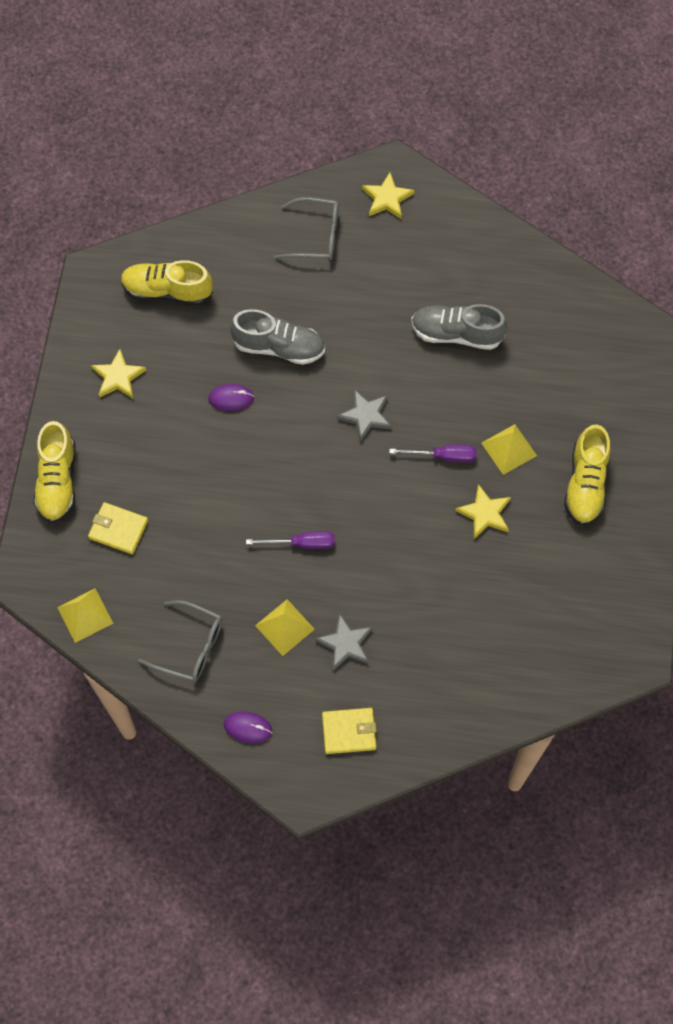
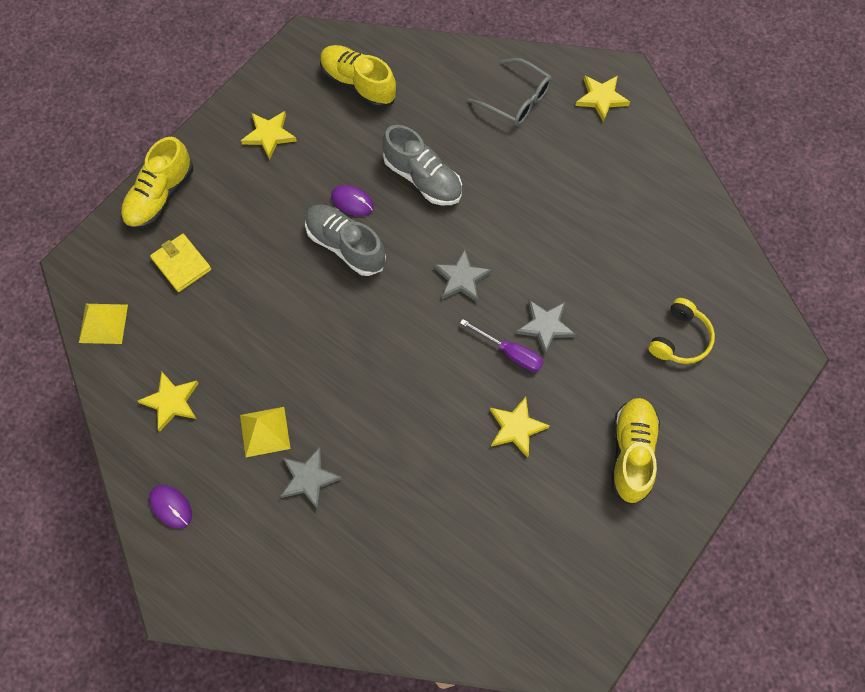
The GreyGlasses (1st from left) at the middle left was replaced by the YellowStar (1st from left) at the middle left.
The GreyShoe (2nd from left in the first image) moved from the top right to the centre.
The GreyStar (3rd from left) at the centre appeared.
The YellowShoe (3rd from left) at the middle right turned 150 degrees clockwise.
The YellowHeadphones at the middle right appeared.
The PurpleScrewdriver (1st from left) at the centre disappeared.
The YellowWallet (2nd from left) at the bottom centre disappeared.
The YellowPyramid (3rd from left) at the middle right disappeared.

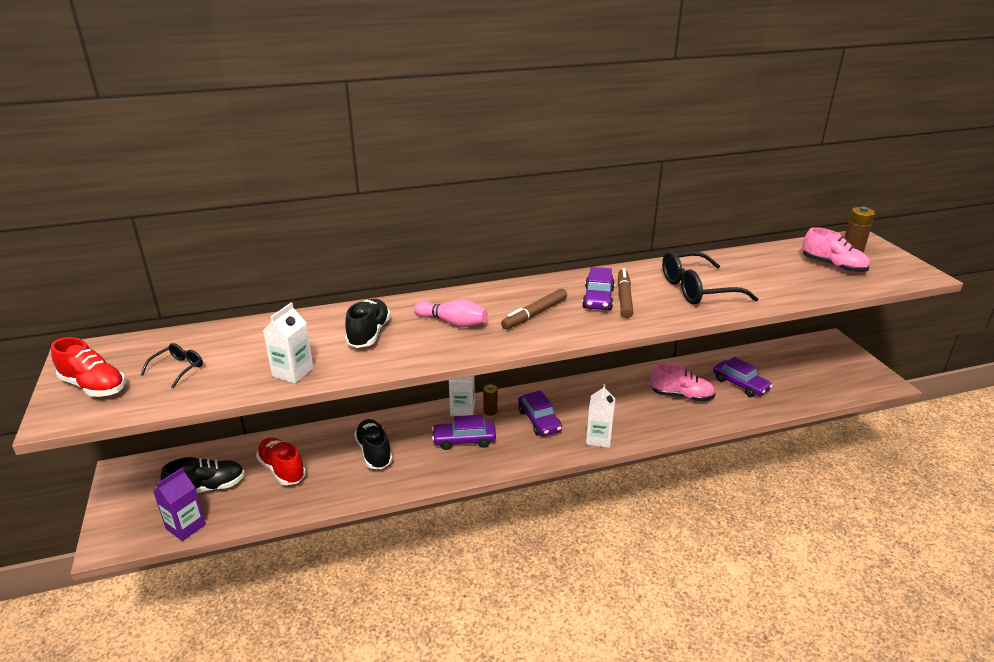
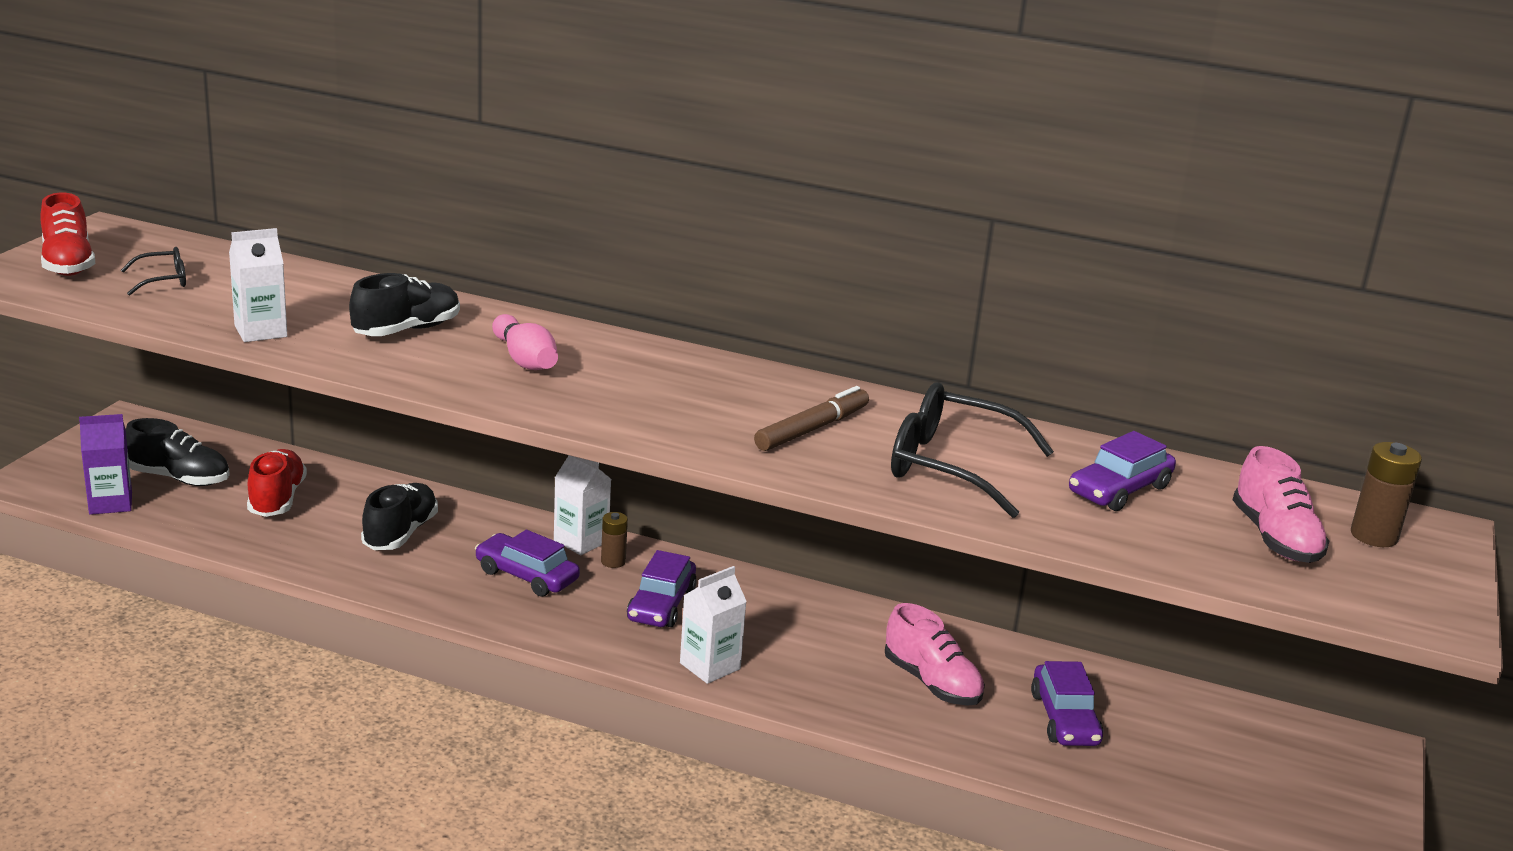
The PurpleCar (3rd from left in the first image) moved from the centre to the middle right.
The BrownMarker (1st from left) at the centre disappeared.

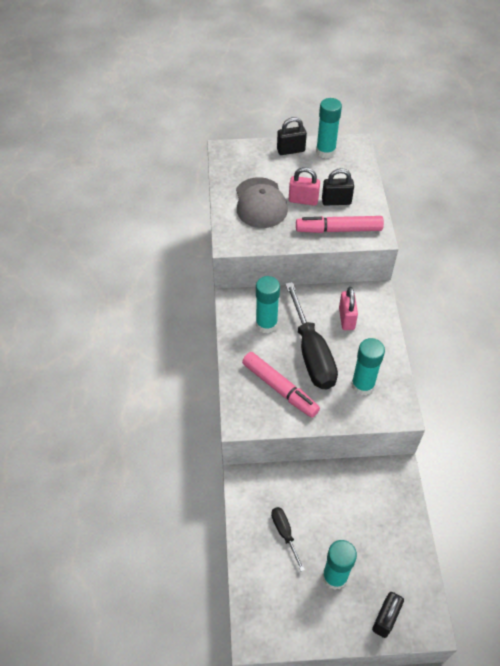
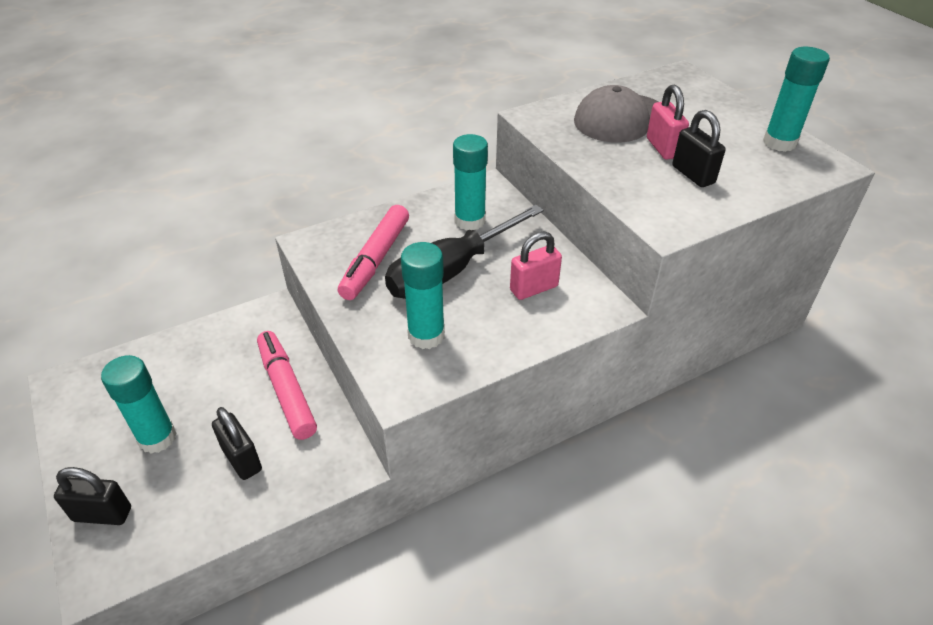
The BlackPadlock (1st from left in the first image) moved from the top centre to the bottom left.
The PinkMarker (2nd from left in the first image) moved from the middle right to the middle left.
The BlackScrewdriver (1st from left) at the bottom centre disappeared.

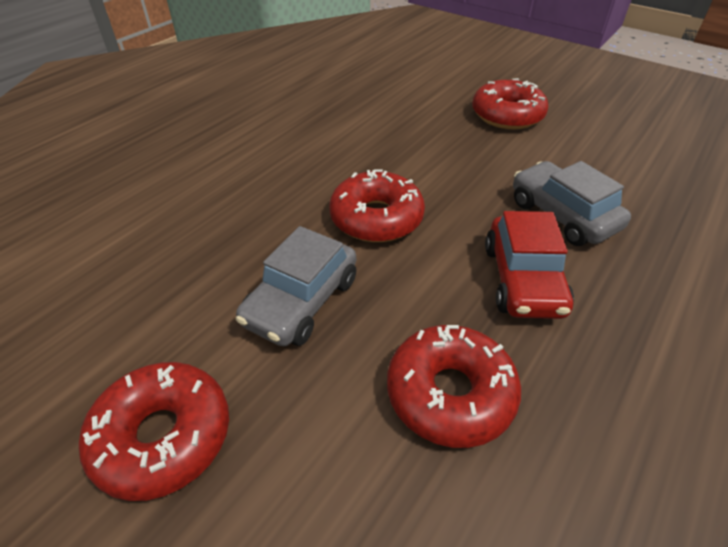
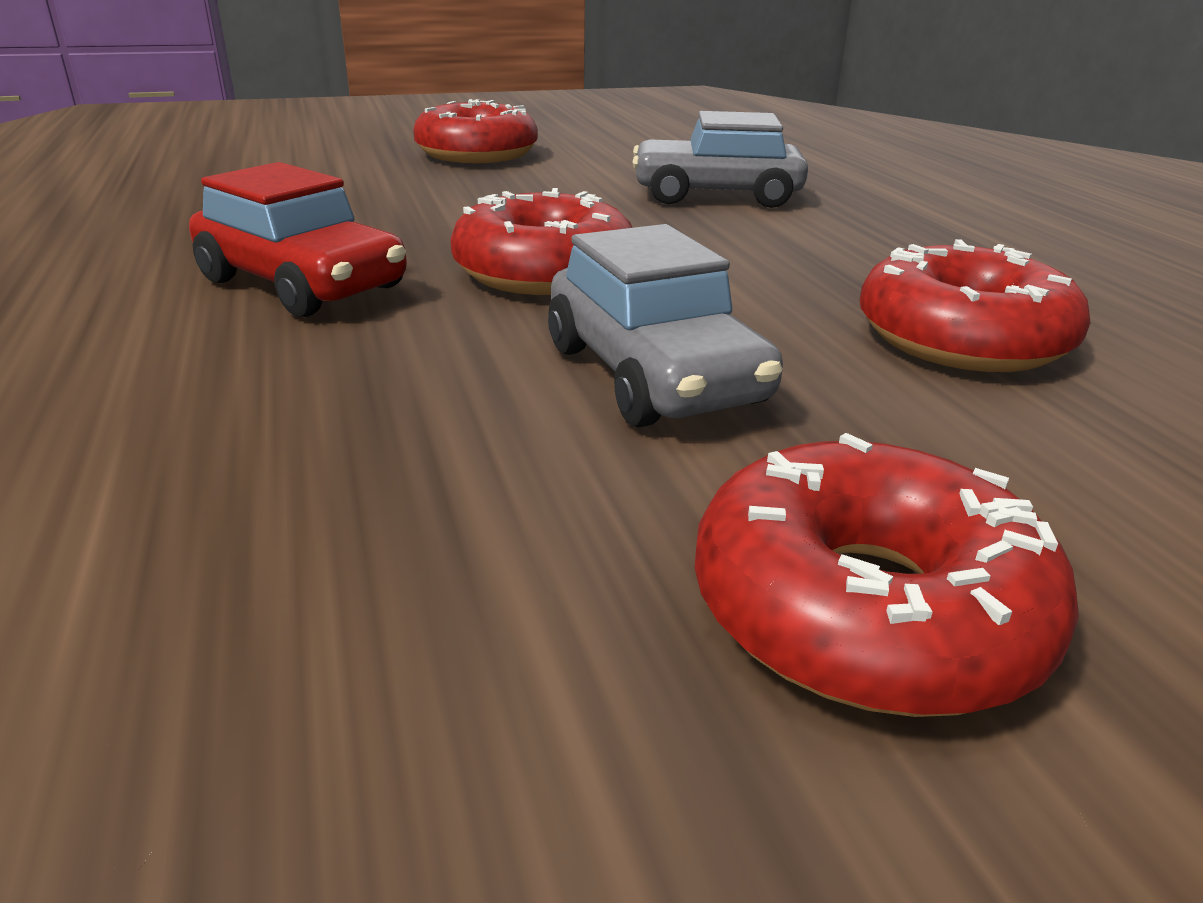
The RedCar moved from the middle right to the top left.

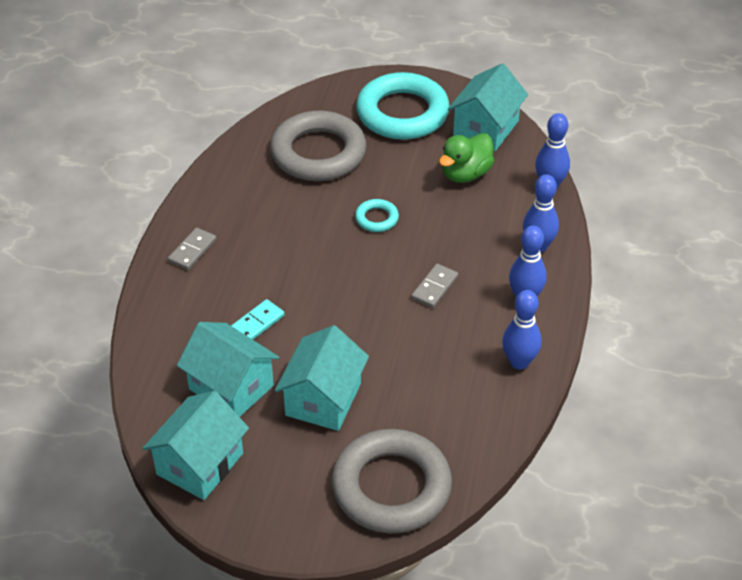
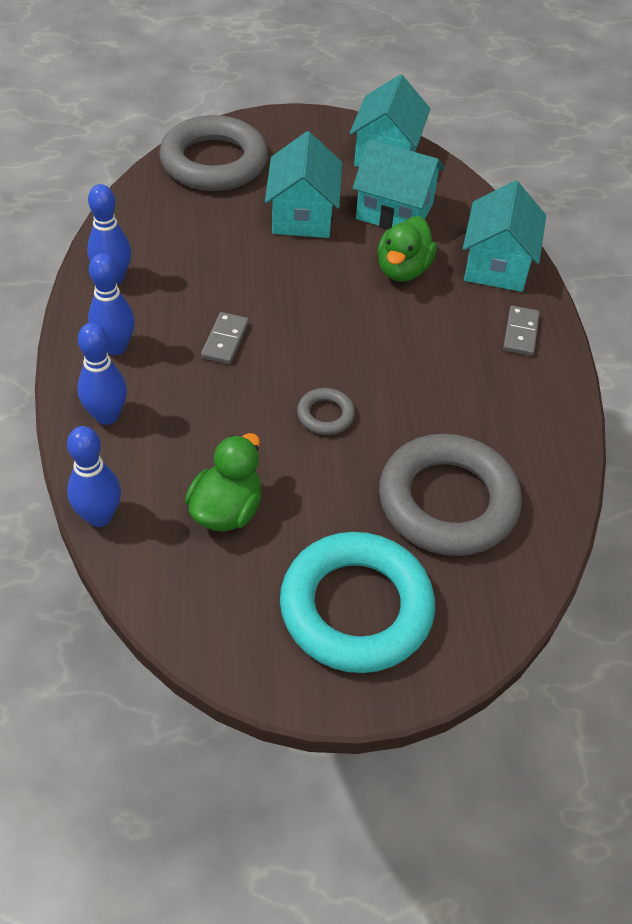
The TurquoiseRing (1st from left) at the centre became the GreyRing (2nd from left) at the centre.
The TurquoiseDomino at the centre was replaced by the GreenDuck (2nd from left) at the top centre.
The TurquoiseHouse (4th from left) moved from the top centre to the top right.

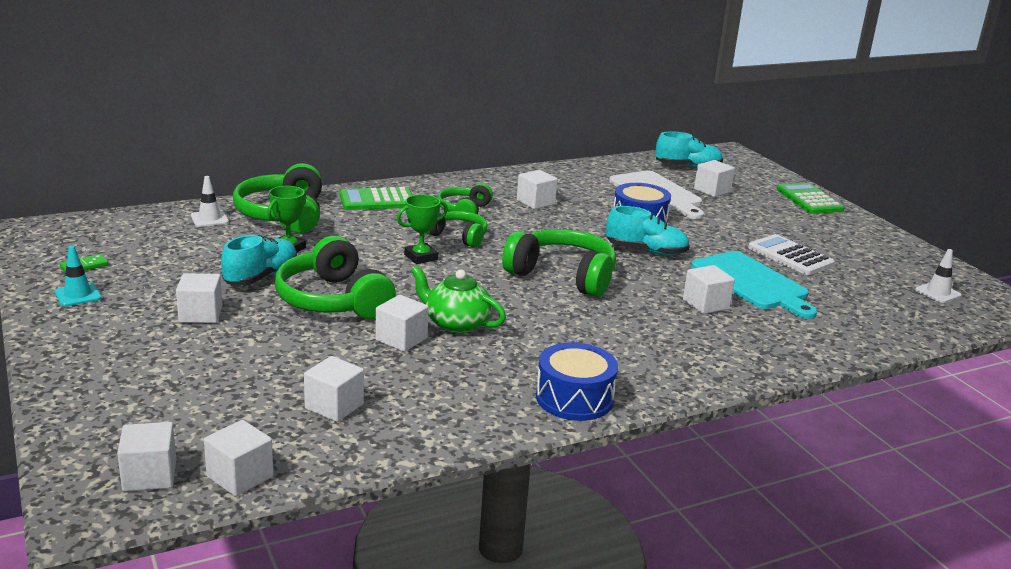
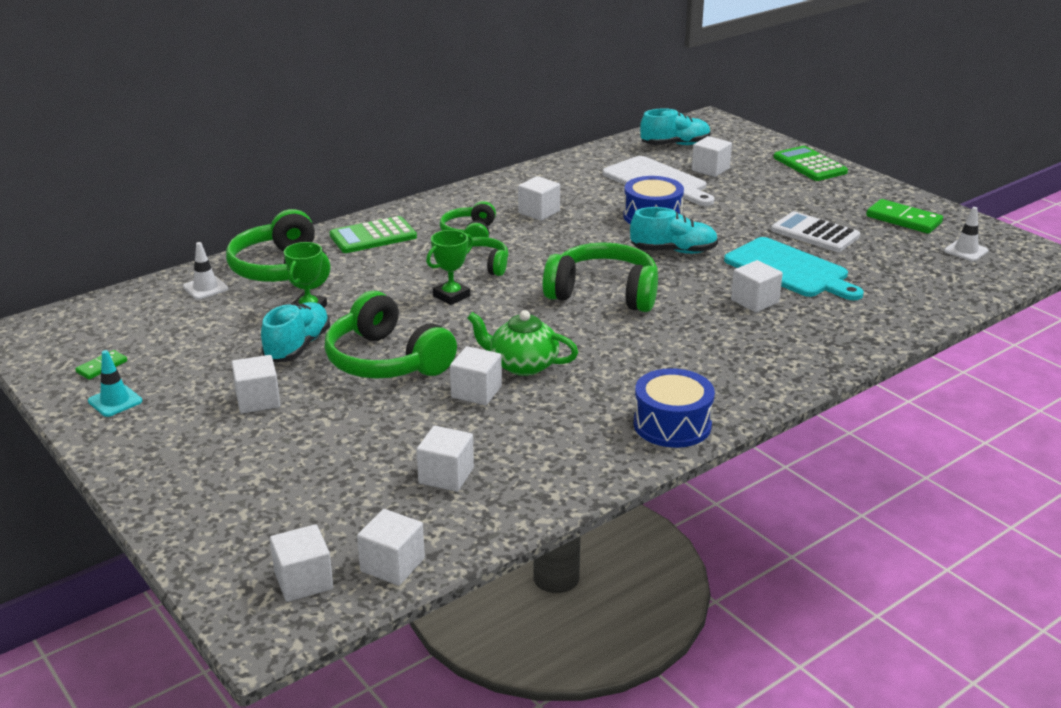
The GreenDomino (2nd from left) at the top right appeared.

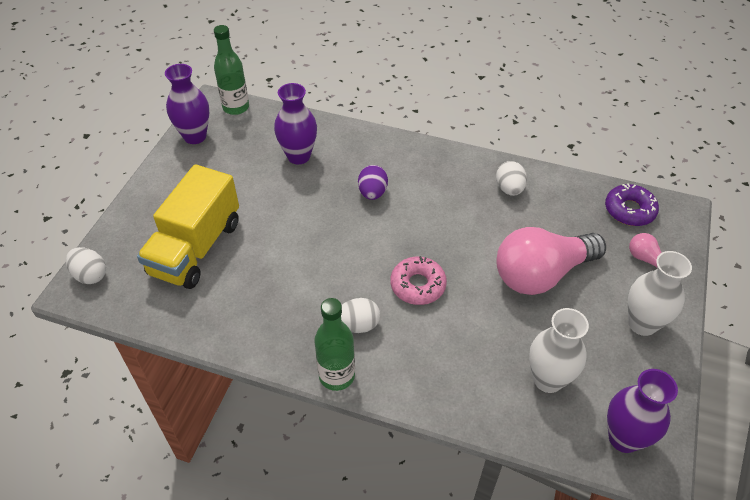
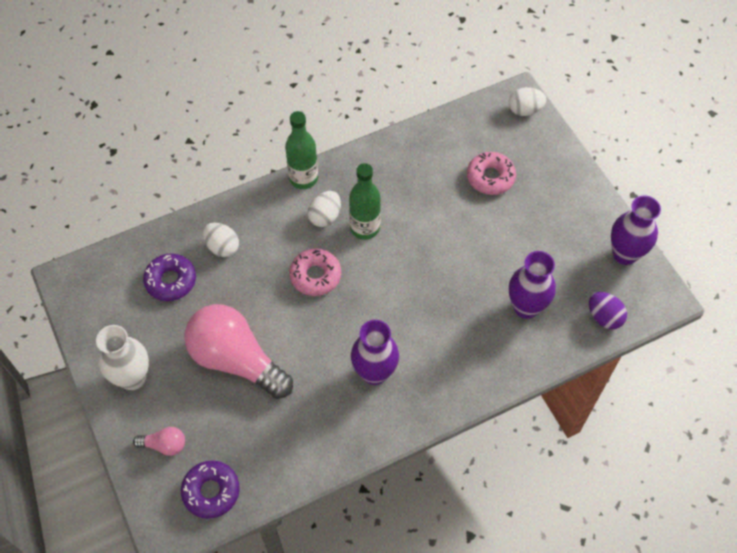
The WhiteVase (1st from left) at the bottom right was replaced by the PurpleDonut (1st from left) at the middle left.
The PinkLightBulb (1st from left in the first image) at the middle right turned 75 degrees counterclockwise.
The WhiteEgg (3rd from left in the first image) moved from the middle right to the middle left.
The GreenBottle (1st from left in the first image) moved from the top left to the centre.
The PurpleVase (3rd from left in the first image) moved from the bottom right to the centre.
The YellowTruck at the middle left was replaced by the PinkDonut (2nd from left) at the top centre.
The PurpleEgg moved from the centre to the middle right.

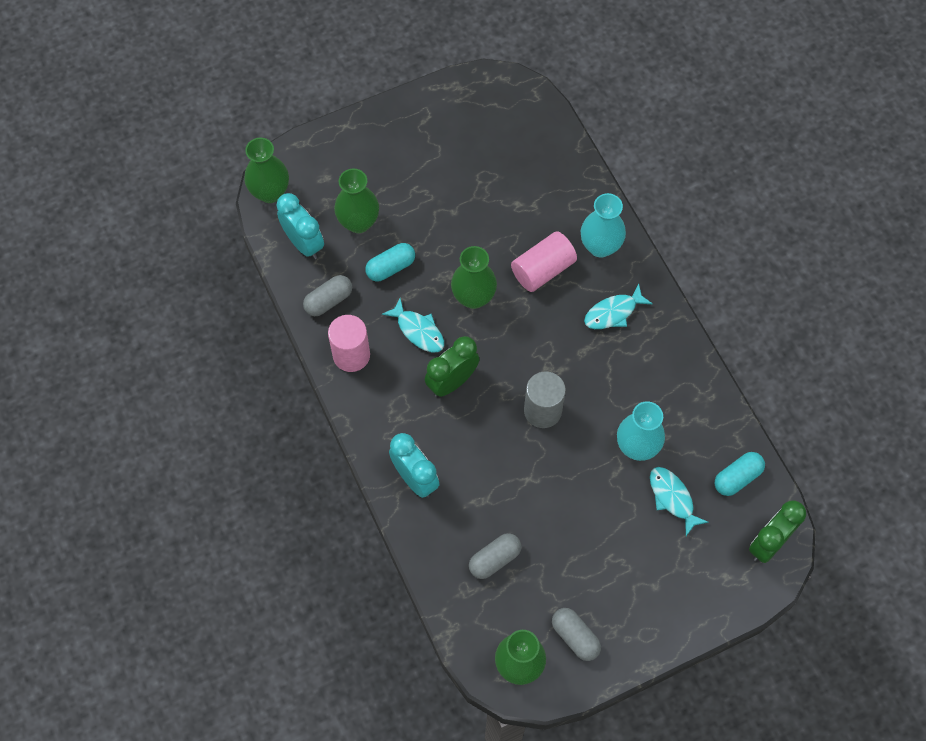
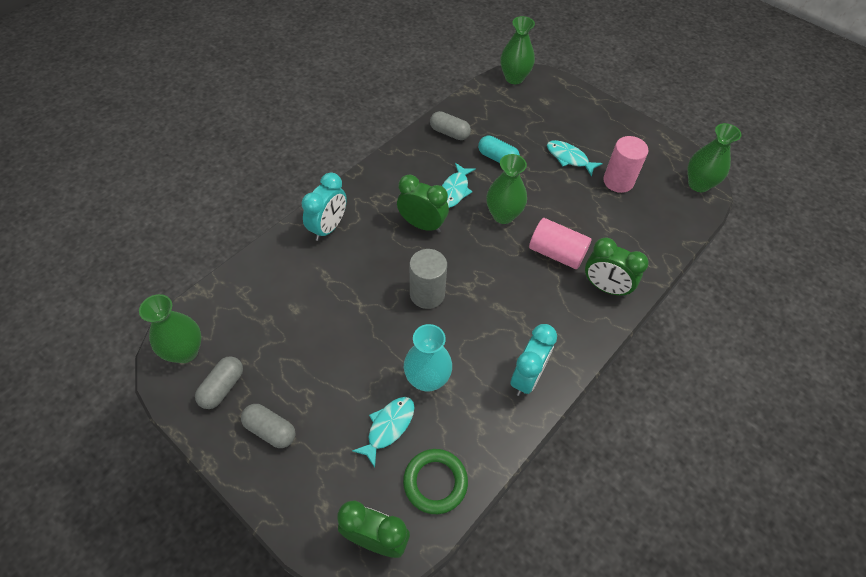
The GreyCapsule (2nd from left) moved from the bottom centre to the bottom left.
The TurquoiseCapsule (2nd from left) at the middle right was replaced by the GreenRing at the bottom centre.
The TurquoiseClock (1st from left in the first image) moved from the top left to the centre.
The TurquoiseFish (2nd from left in the first image) moved from the middle right to the top centre.
The TurquoiseVase (1st from left) at the top centre was replaced by the GreenClock (3rd from left) at the middle right.
The PinkCylinder (1st from left in the first image) moved from the centre to the top right.
The GreenVase (2nd from left in the first image) moved from the top centre to the top right.

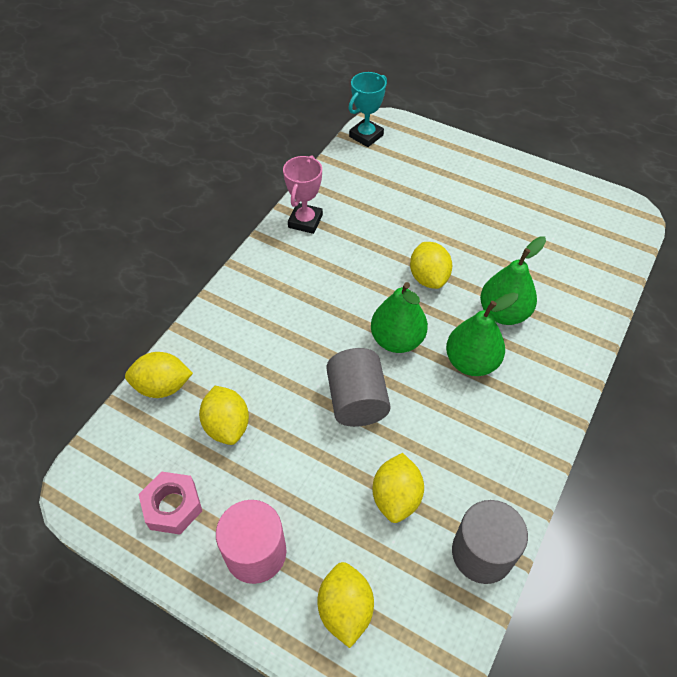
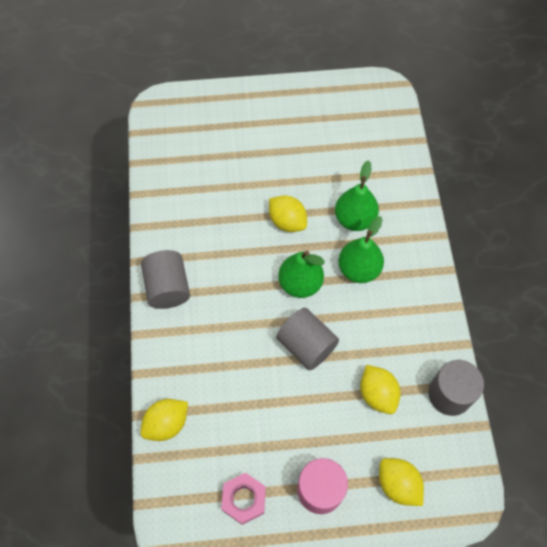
The GreyCylinder (1st from left) at the middle left appeared.
The YellowLemon (2nd from left) at the middle left disappeared.
The PinkTrophy at the top centre disappeared.
The TurquoiseTrophy at the top centre disappeared.

